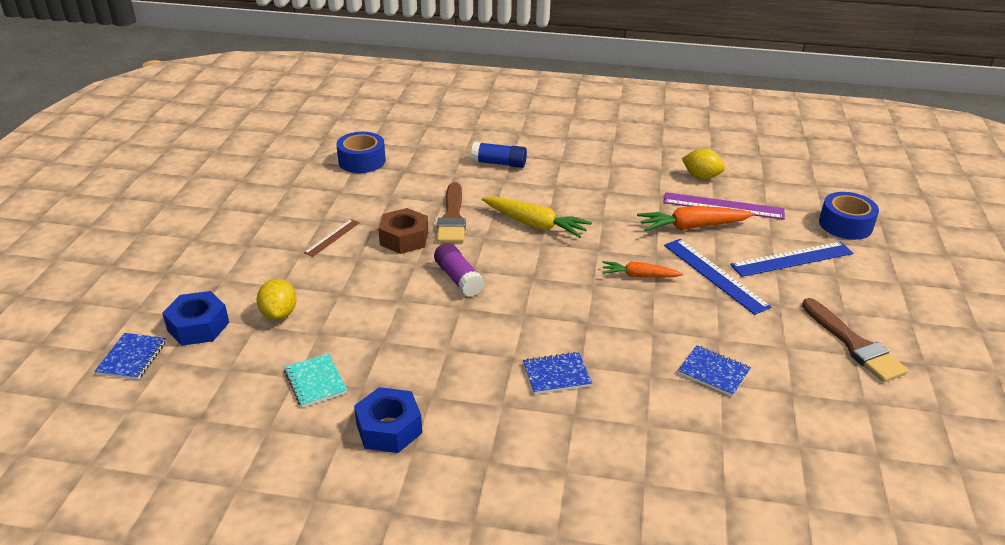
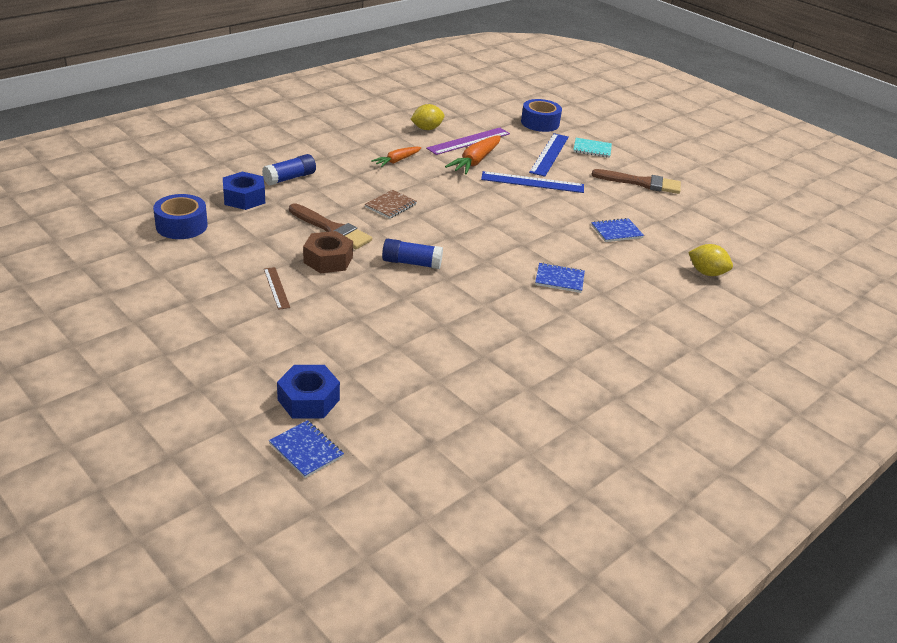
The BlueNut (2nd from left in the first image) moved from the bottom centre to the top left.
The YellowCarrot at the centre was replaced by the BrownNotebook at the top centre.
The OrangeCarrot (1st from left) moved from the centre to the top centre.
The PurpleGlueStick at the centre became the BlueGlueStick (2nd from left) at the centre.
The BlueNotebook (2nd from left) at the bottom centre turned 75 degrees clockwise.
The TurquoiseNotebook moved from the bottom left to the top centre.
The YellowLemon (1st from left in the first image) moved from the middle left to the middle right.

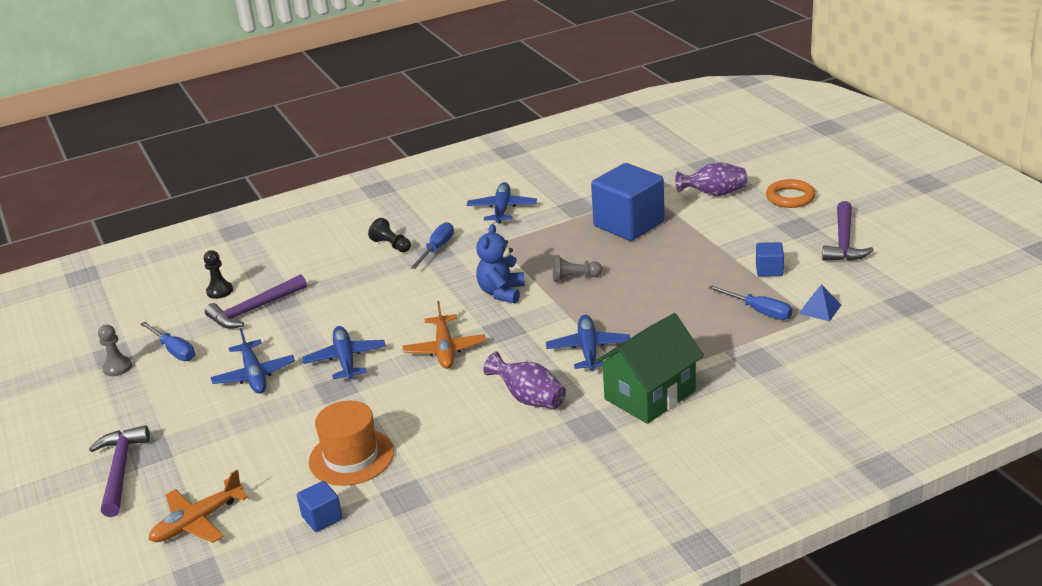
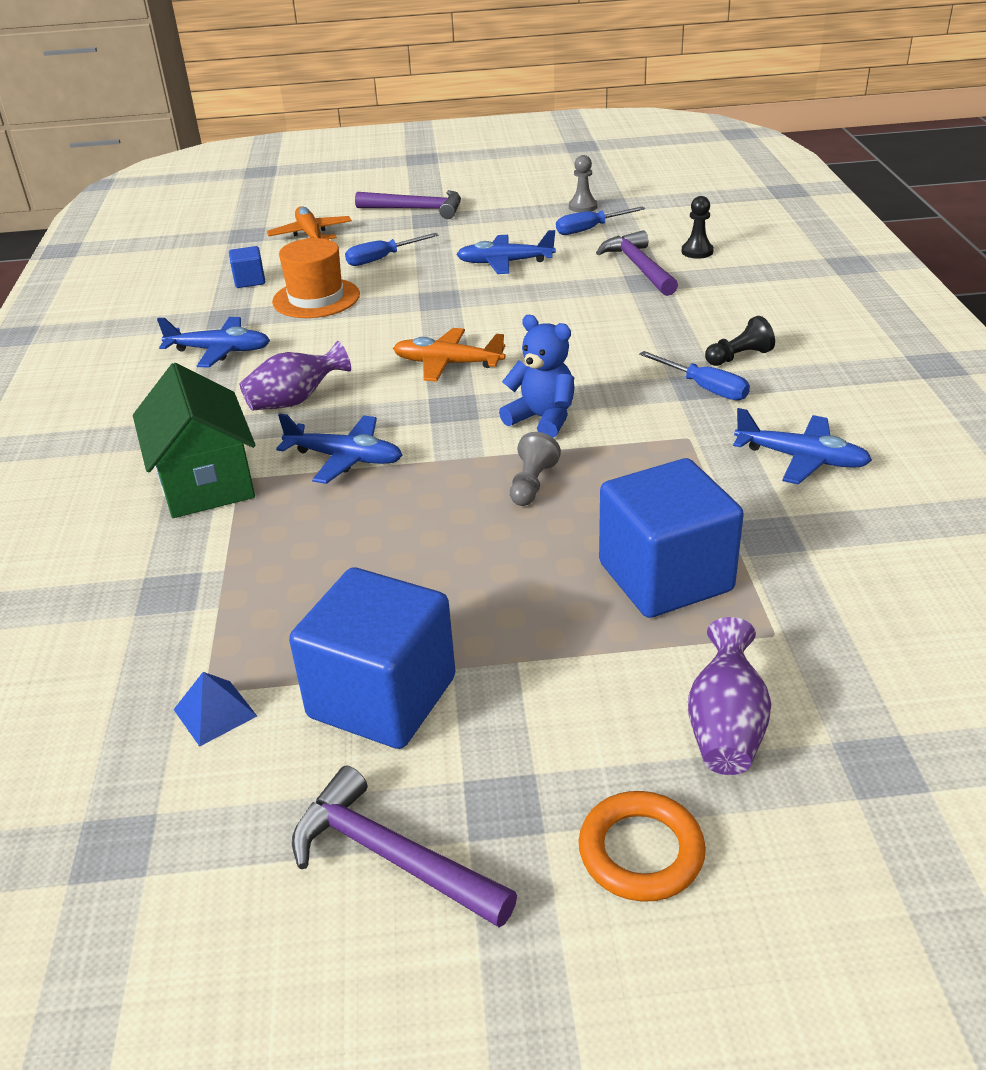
The BluePlane (2nd from left in the first image) moved from the middle left to the top left.
The BlueCube (3rd from left in the first image) at the middle right changed to 2.22 times the size.
The BlueScrewdriver (3rd from left in the first image) moved from the middle right to the top centre.

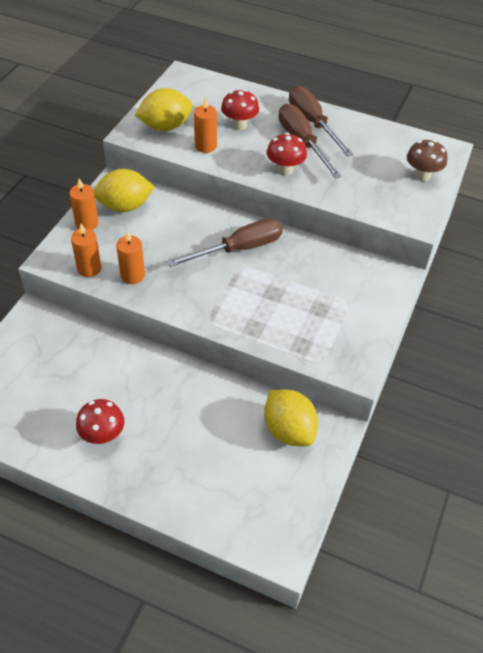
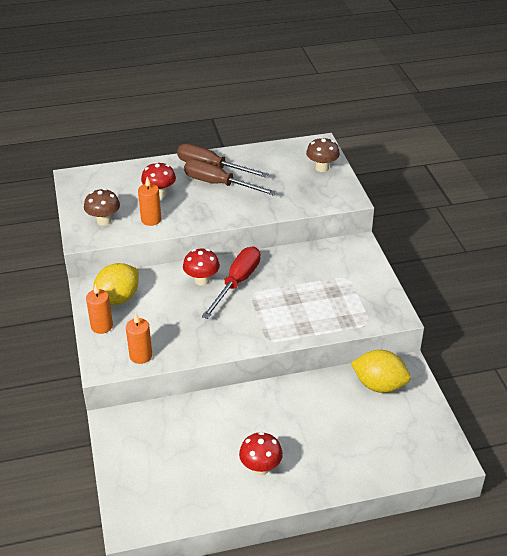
The YellowLemon (2nd from left) at the top centre was replaced by the BrownMushroom (1st from left) at the middle left.
The RedMushroom (3rd from left in the first image) moved from the top centre to the centre.
The BrownScrewdriver (1st from left) at the centre became the RedScrewdriver at the centre.
The OrangeCandle (3rd from left) at the middle left disappeared.

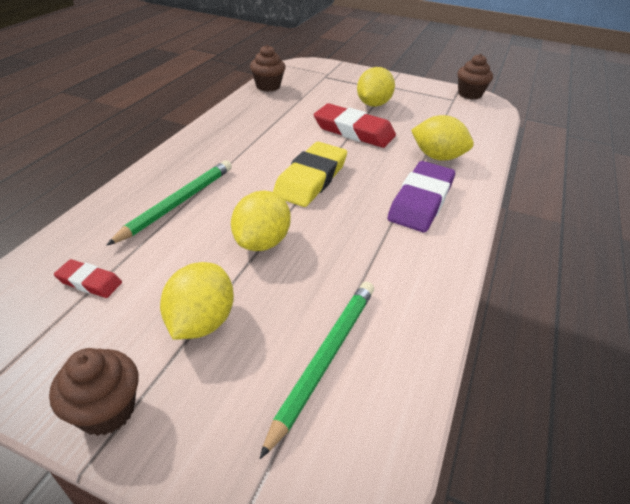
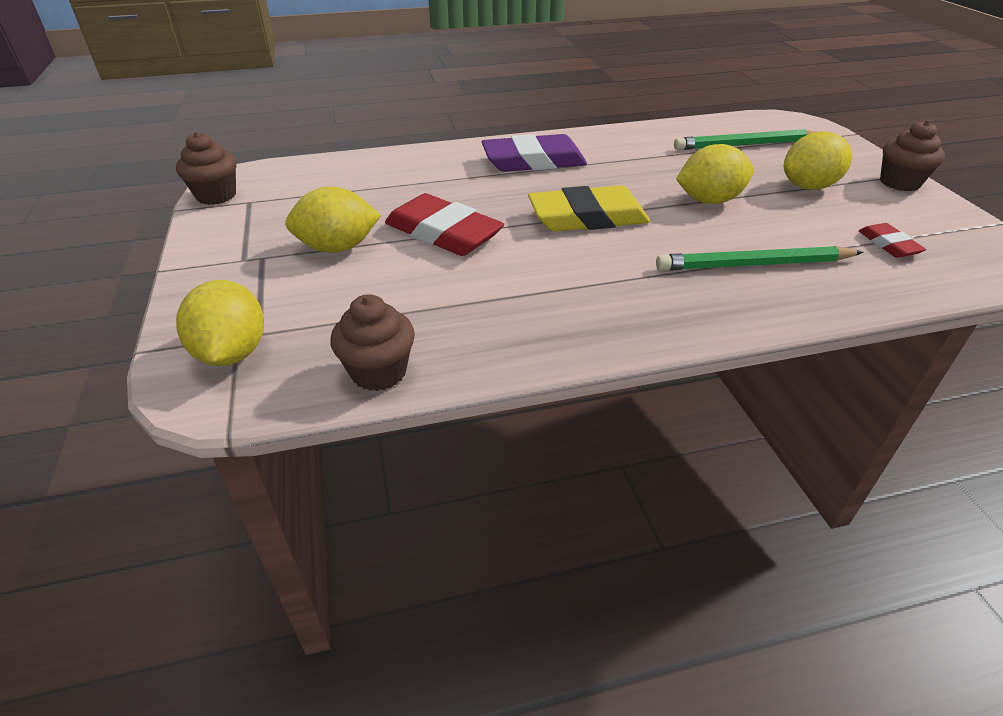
The YellowLemon (4th from left in the first image) moved from the top right to the middle left.
The RedEraser (2nd from left in the first image) at the top centre turned 45 degrees counterclockwise.

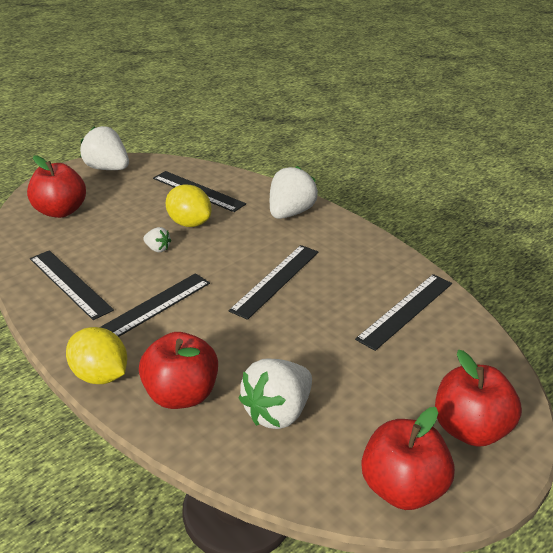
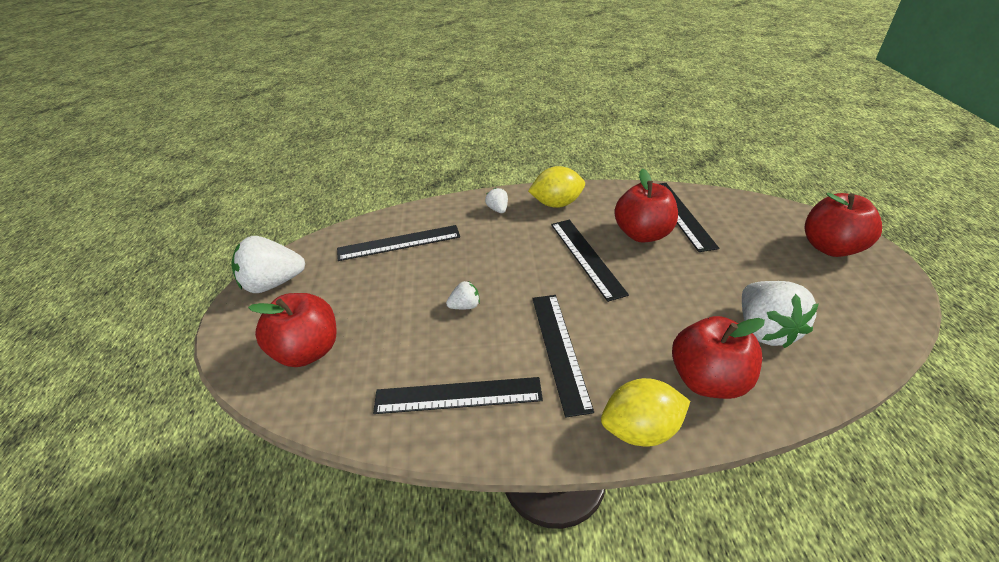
The WhiteStrawberry (4th from left in the first image) at the centre changed to 0.48 times the size.
The YellowLemon (2nd from left in the first image) moved from the centre to the top centre.
The RedApple (3rd from left in the first image) moved from the bottom right to the centre.

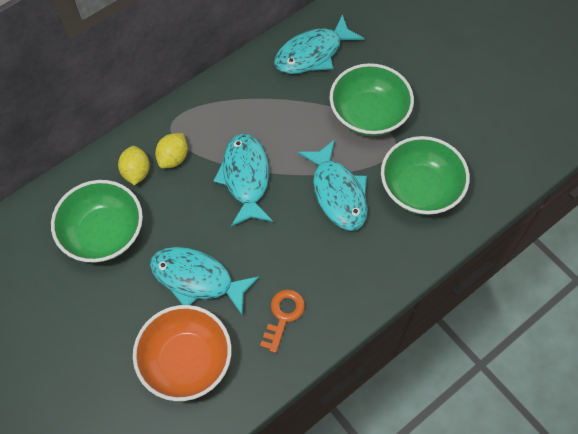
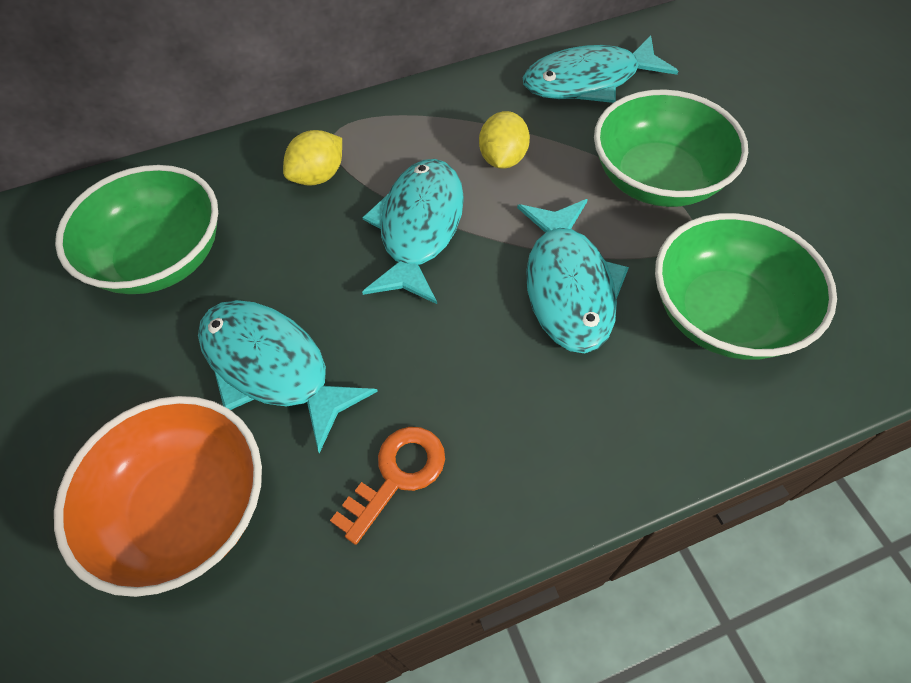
The YellowLemon (1st from left in the first image) moved from the middle left to the top centre.

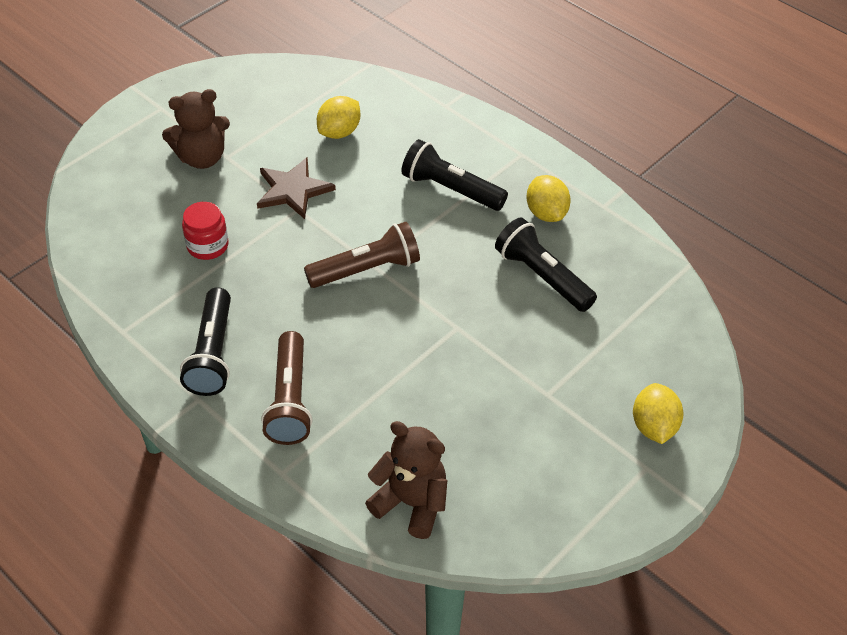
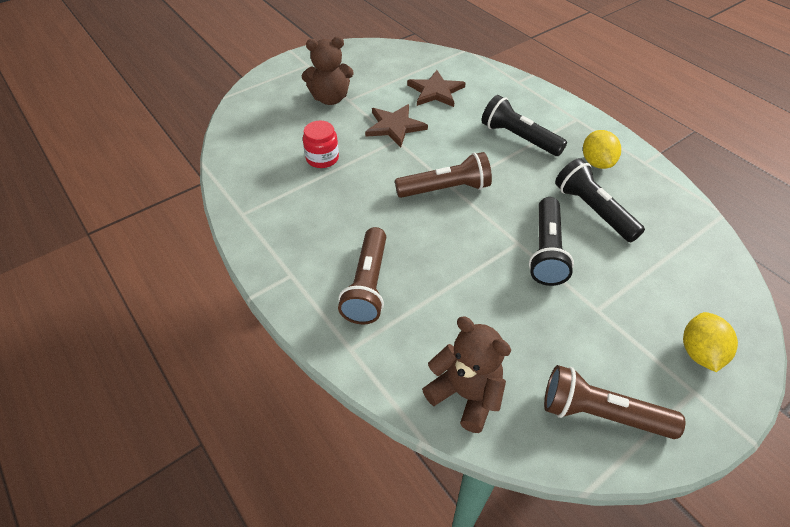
The YellowLemon (1st from left) at the top centre was replaced by the BrownStar (2nd from left) at the top centre.
The BlackFlashlight (1st from left in the first image) moved from the middle left to the middle right.
The BrownFlashlight (3rd from left) at the bottom right appeared.

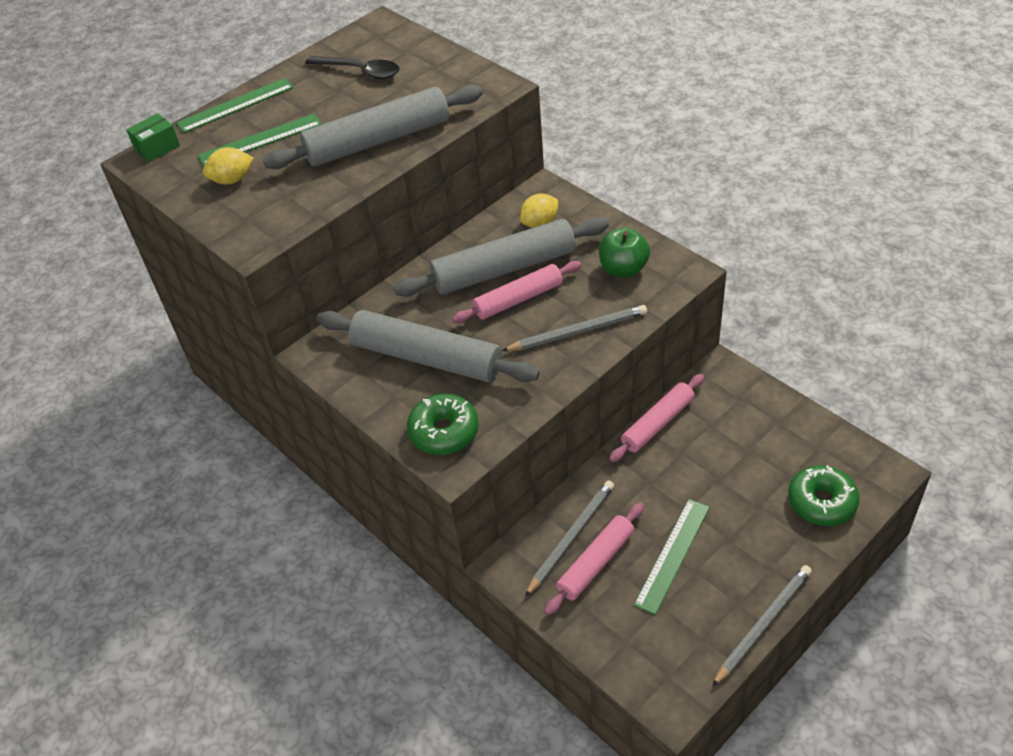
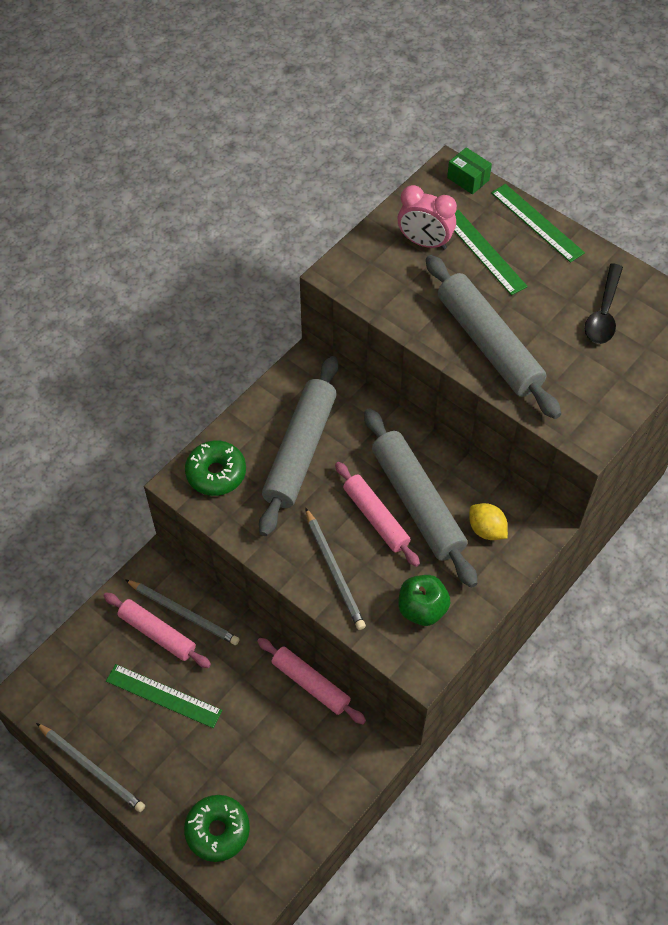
The YellowLemon (1st from left) at the top left was replaced by the PinkClock at the top centre.

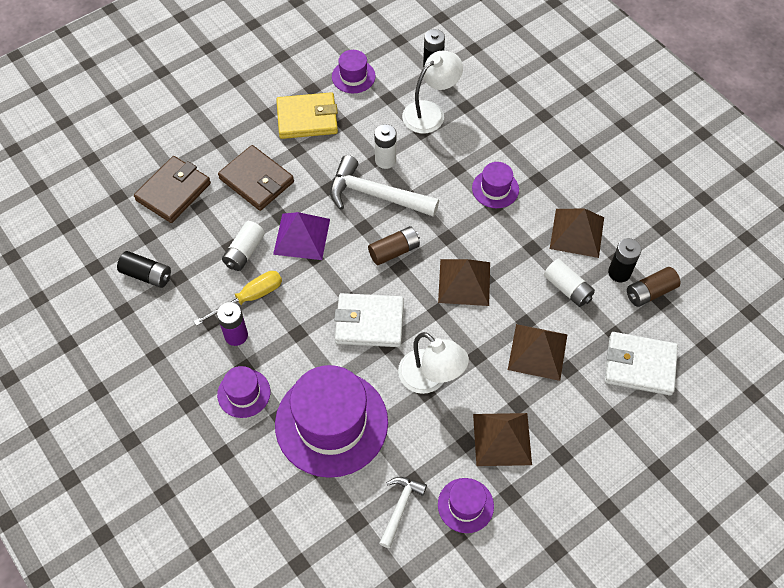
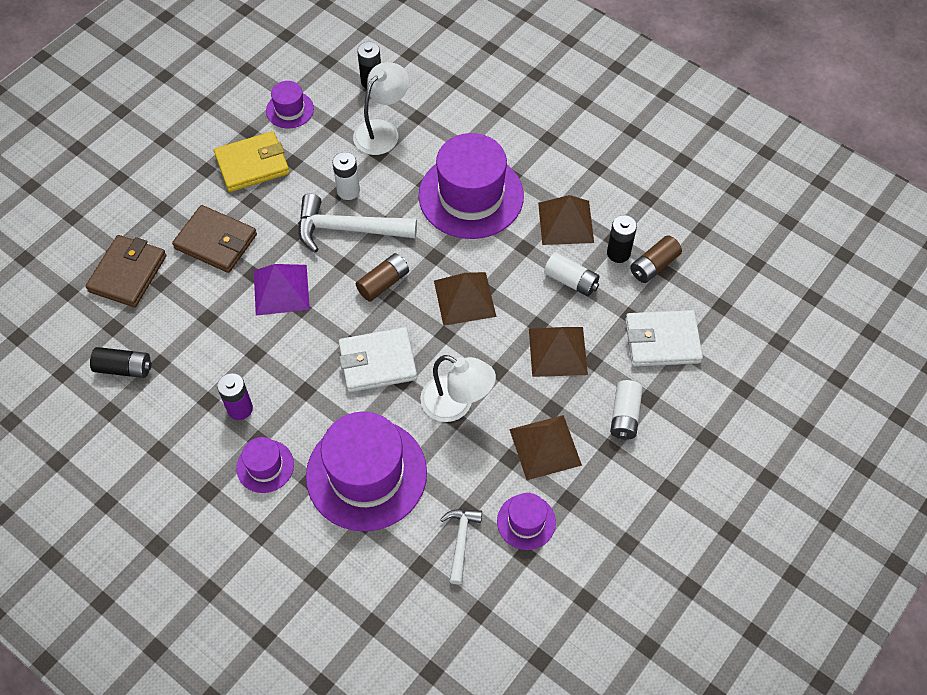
The PurpleHat (5th from left in the first image) at the top centre changed to 2.10 times the size.
The WhiteBattery (1st from left in the first image) moved from the middle left to the middle right.
The YellowScrewdriver at the middle left disappeared.

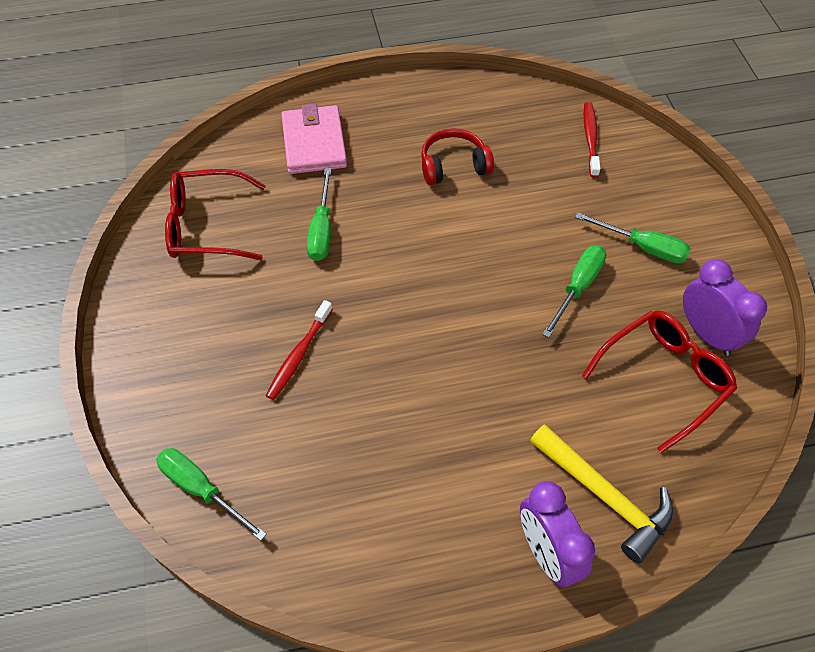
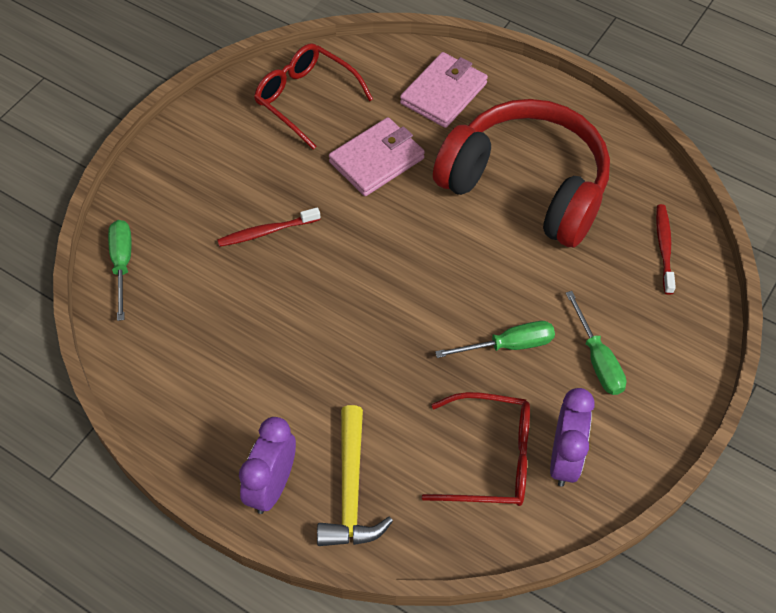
The GreenScrewdriver (2nd from left) at the top centre was replaced by the PinkWallet (1st from left) at the top centre.
The RedHeadphones at the top centre changed to 2.30 times the size.
The RedToothbrush (2nd from left) at the top right turned 45 degrees counterclockwise.

